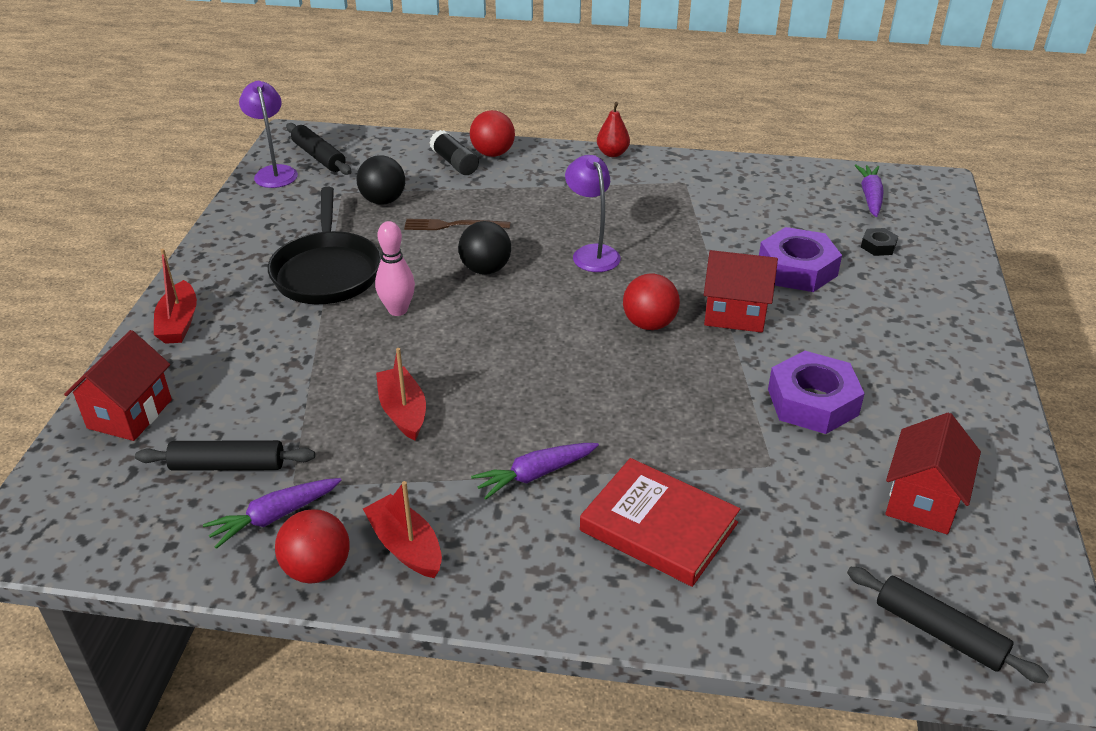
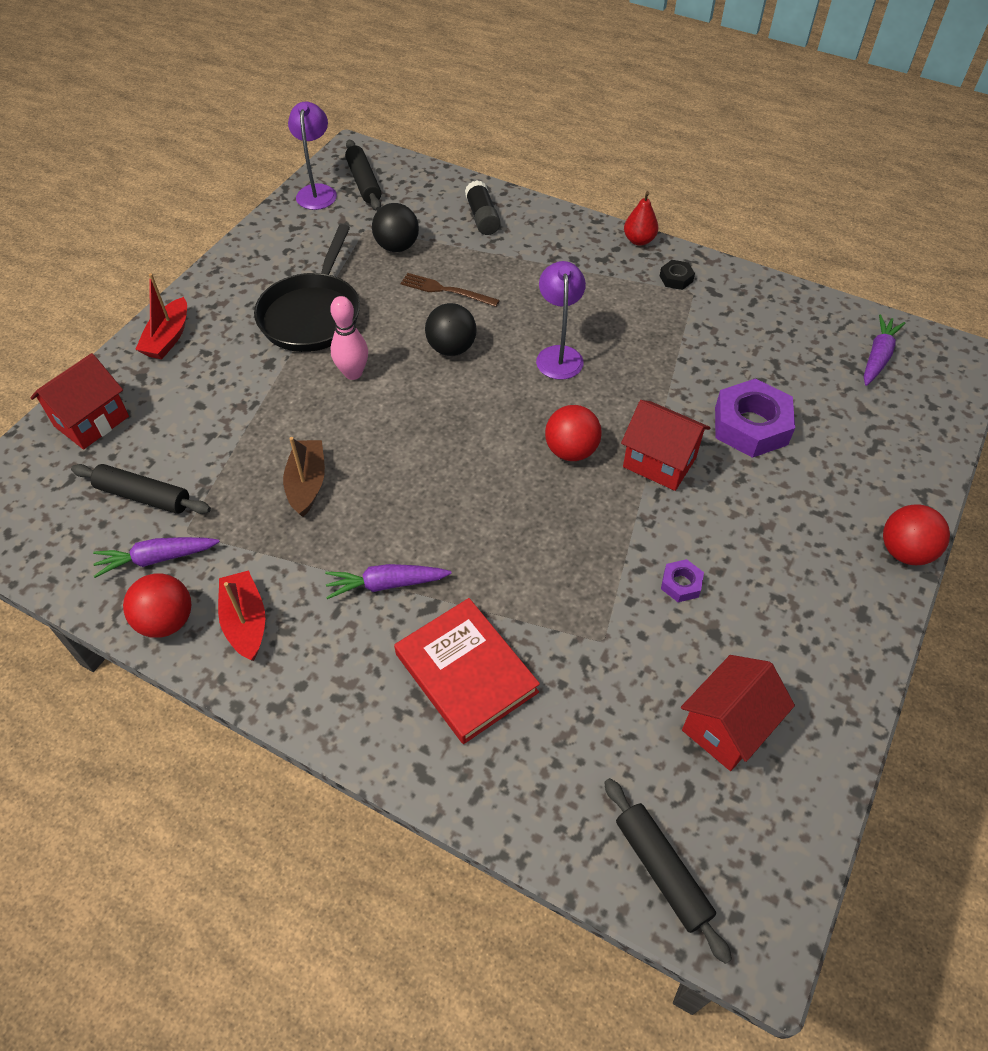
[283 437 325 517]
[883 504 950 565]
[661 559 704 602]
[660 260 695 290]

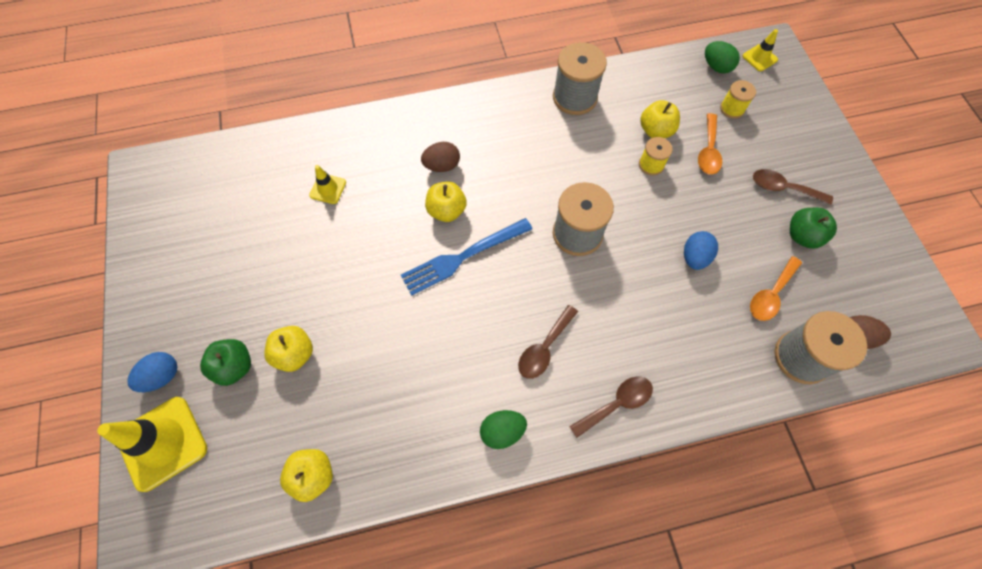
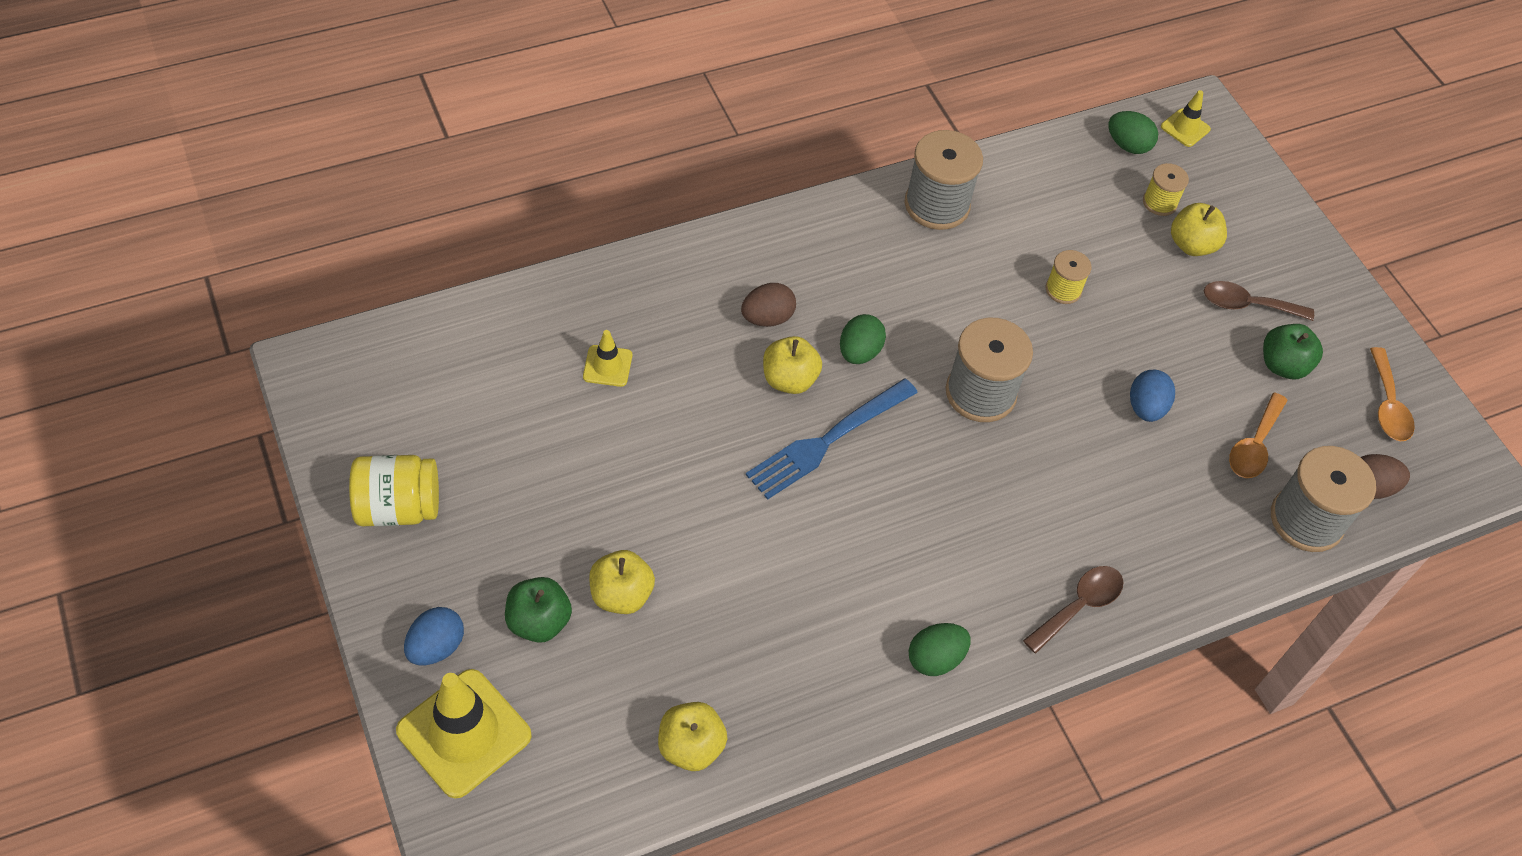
[518 305 578 379] (first image)
[1171 203 1227 256]
[1370 347 1415 441]
[349 455 439 526]
[840 314 886 364]

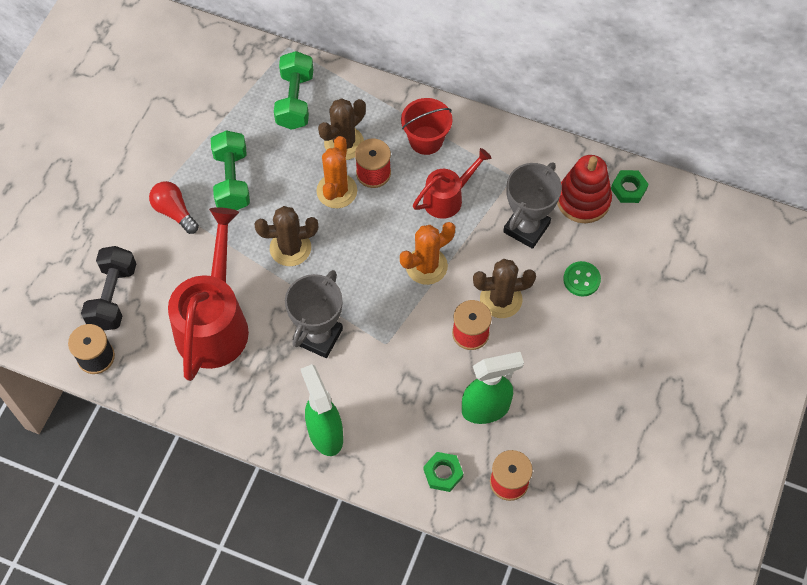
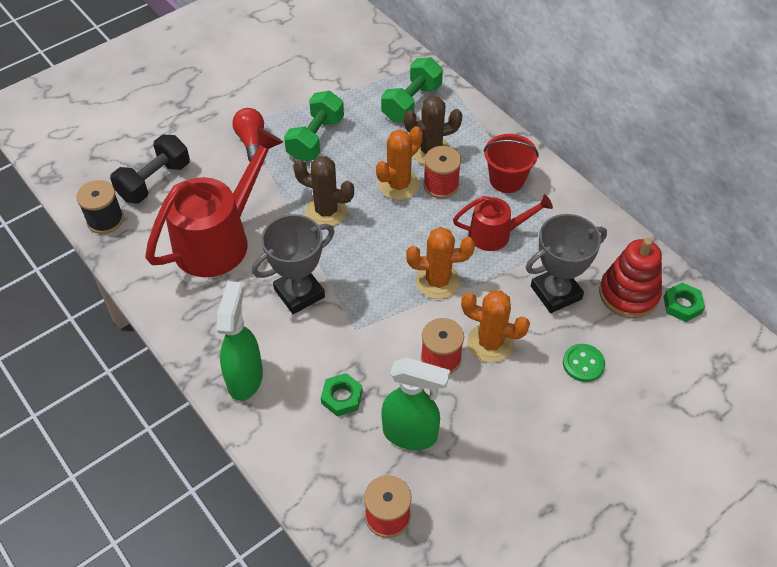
[321 373 363 416]
[461 291 530 363]

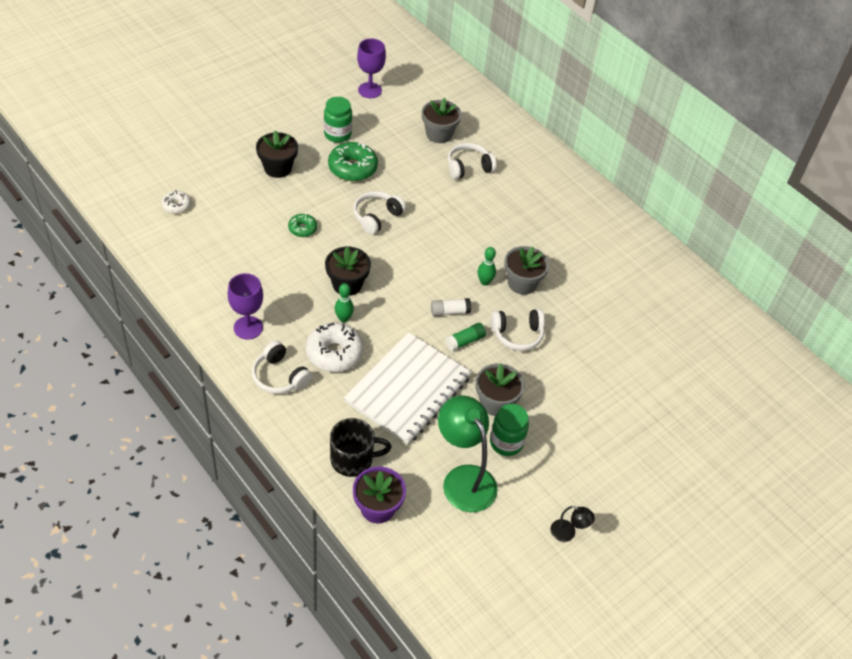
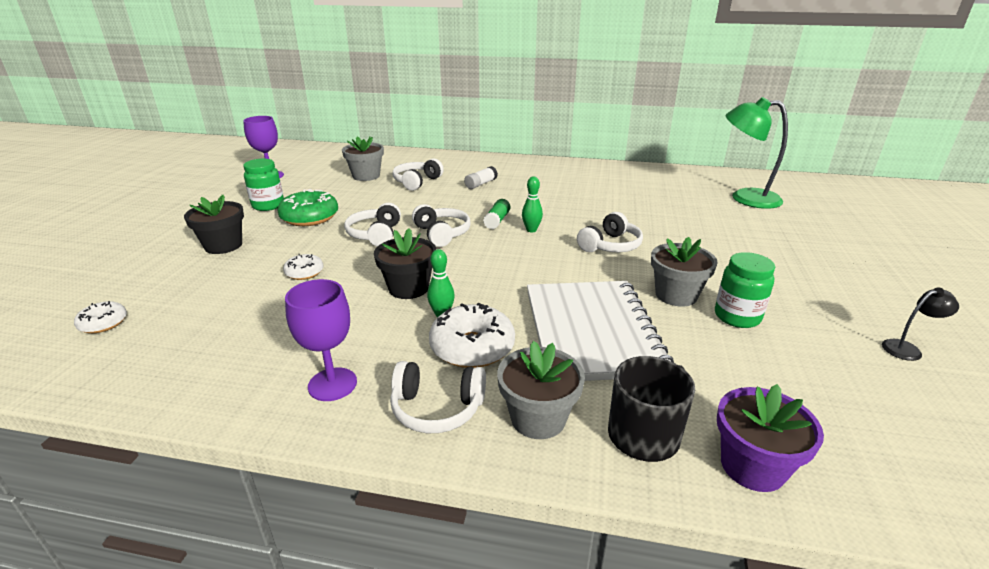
[283 254 323 280]
[464 166 498 189]
[725 97 788 209]
[483 199 510 229]
[497 341 585 439]
[412 204 471 247]

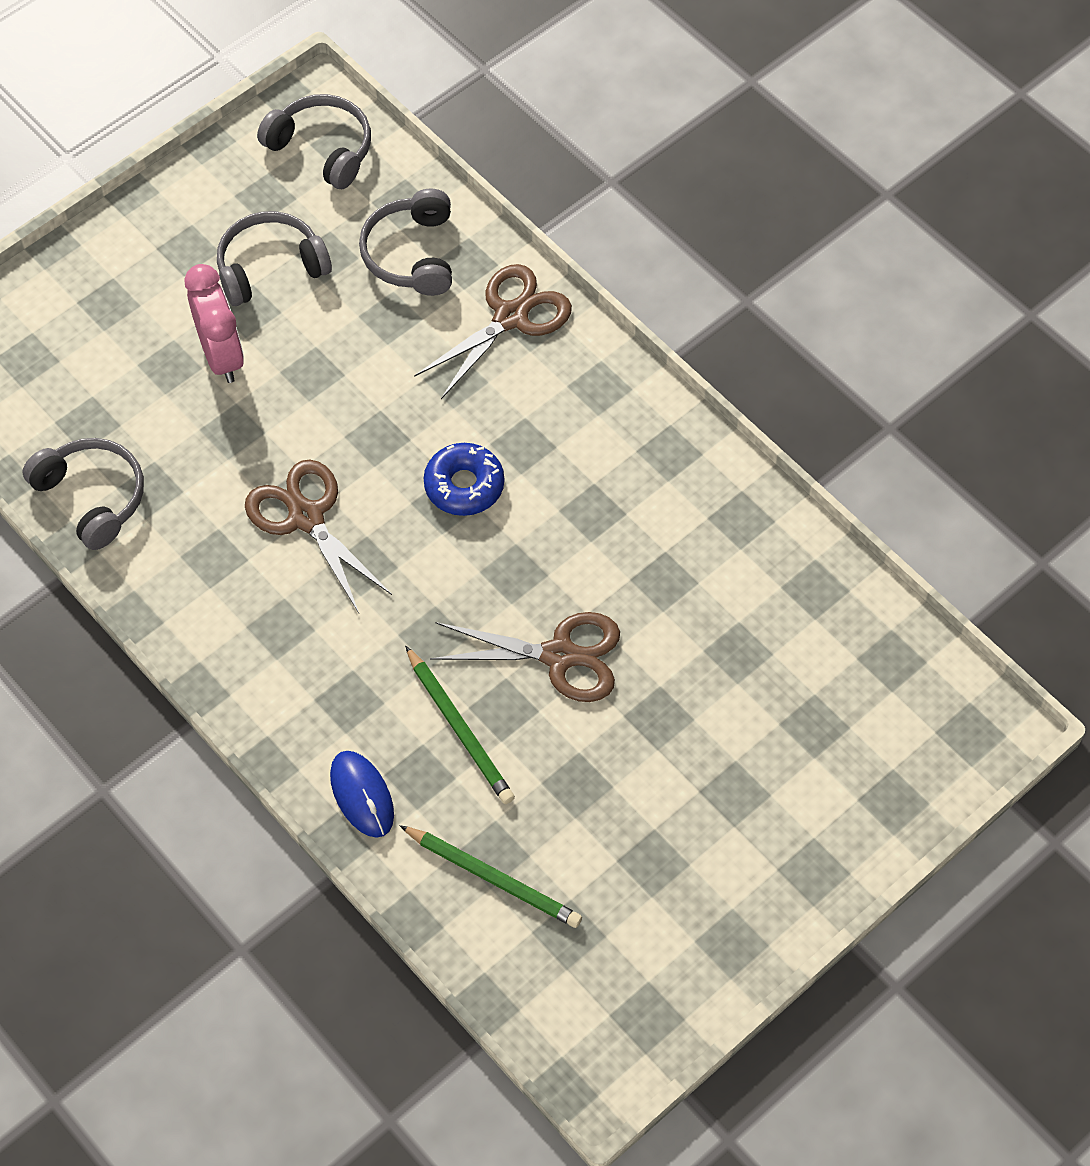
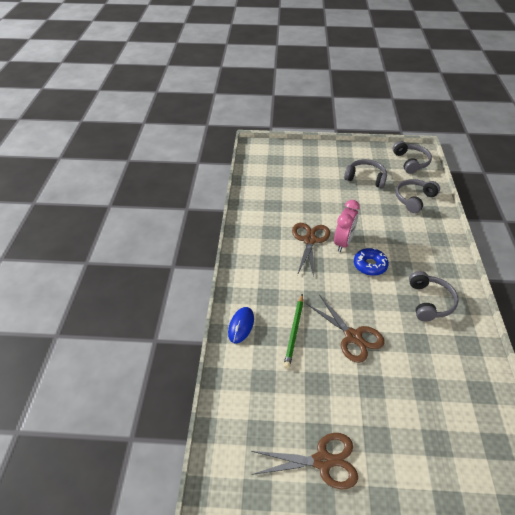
[409 271 459 321]
[334 200 360 252]
[400 825 582 928] (first image)
[251 433 358 490]

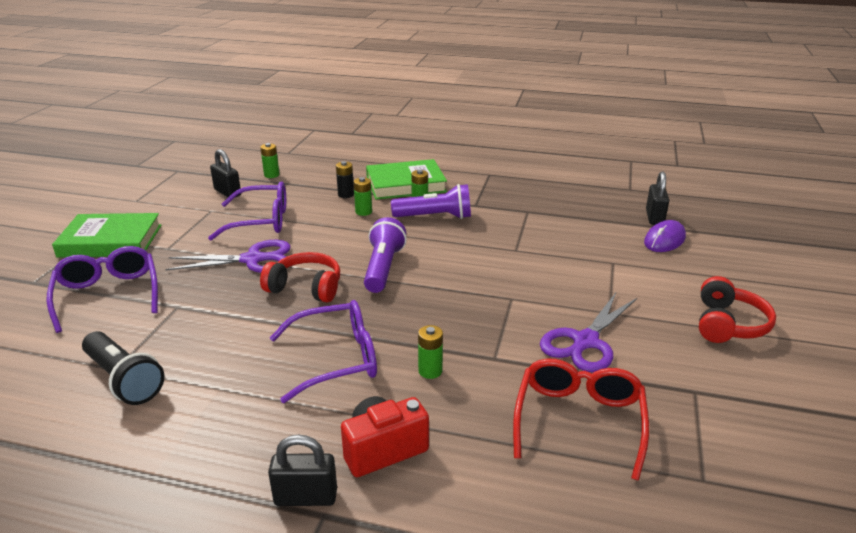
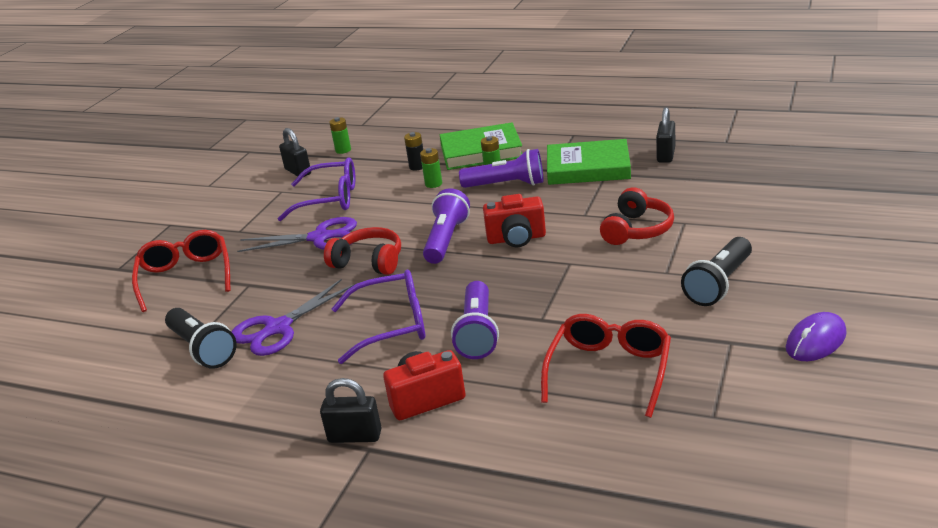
[132 230 231 312]
[547 139 631 185]
[451 281 499 359]
[231 279 355 356]
[786 312 847 361]
[656 107 675 163]
[600 187 674 245]
[483 194 546 247]
[681 237 752 306]

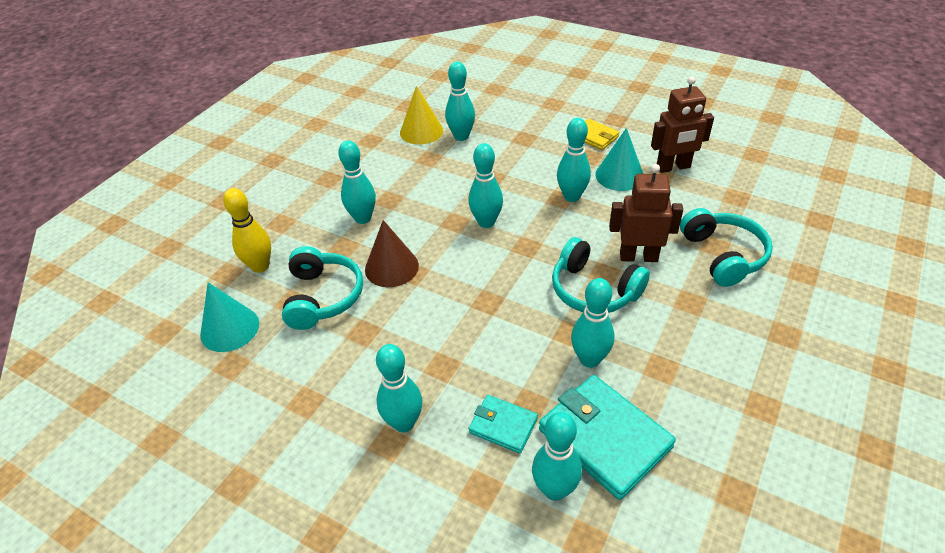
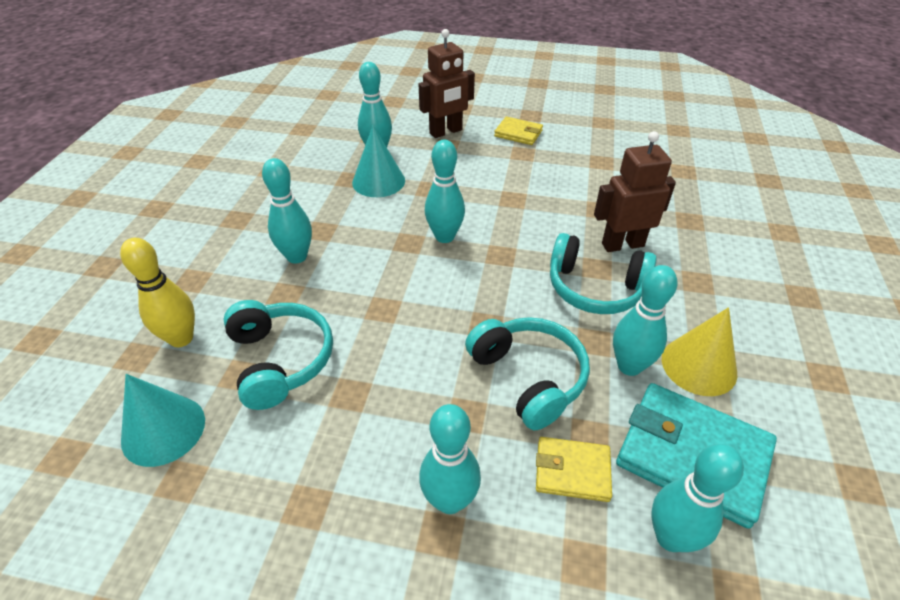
[365 220 419 287] (first image)
[662 307 737 396]
[536 437 612 502]
[557 118 591 202] (first image)
[352 126 405 197]
[418 29 475 138]
[465 317 590 430]

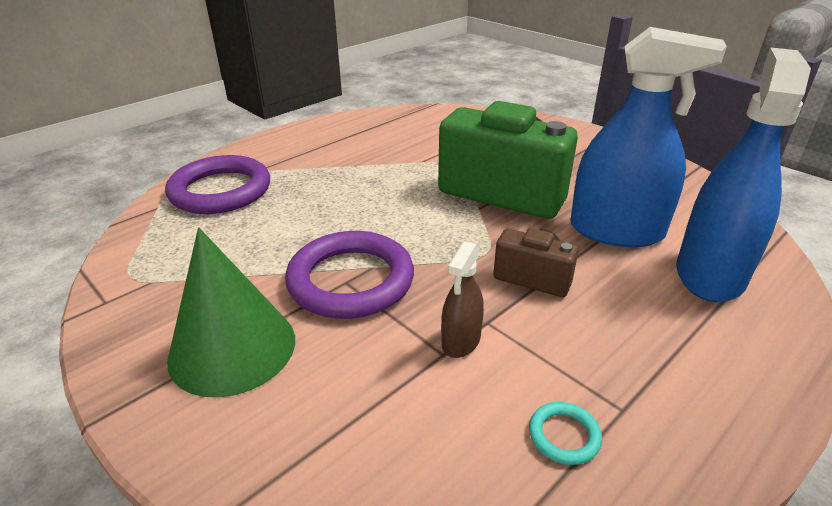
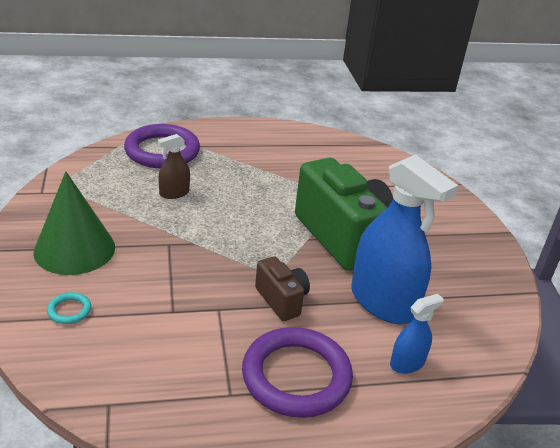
[242 327 353 418]
[158 134 190 199]
[47 292 91 324]
[390 294 444 374]

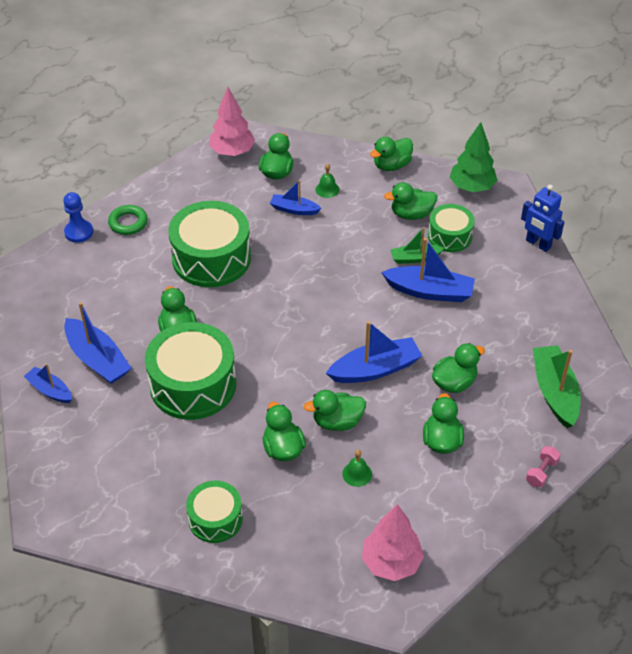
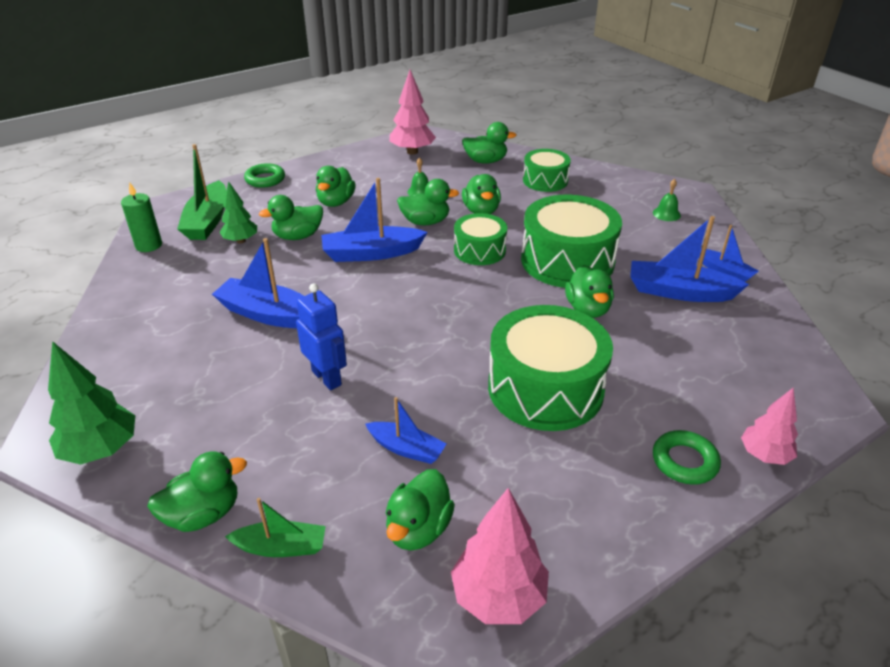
[741 388 798 465]
[630 216 749 302]
[653 179 681 221]
[462 122 517 164]
[225 498 326 557]
[454 213 507 265]
[296 283 347 390]
[244 163 285 188]
[121 182 162 252]
[220 181 257 243]

